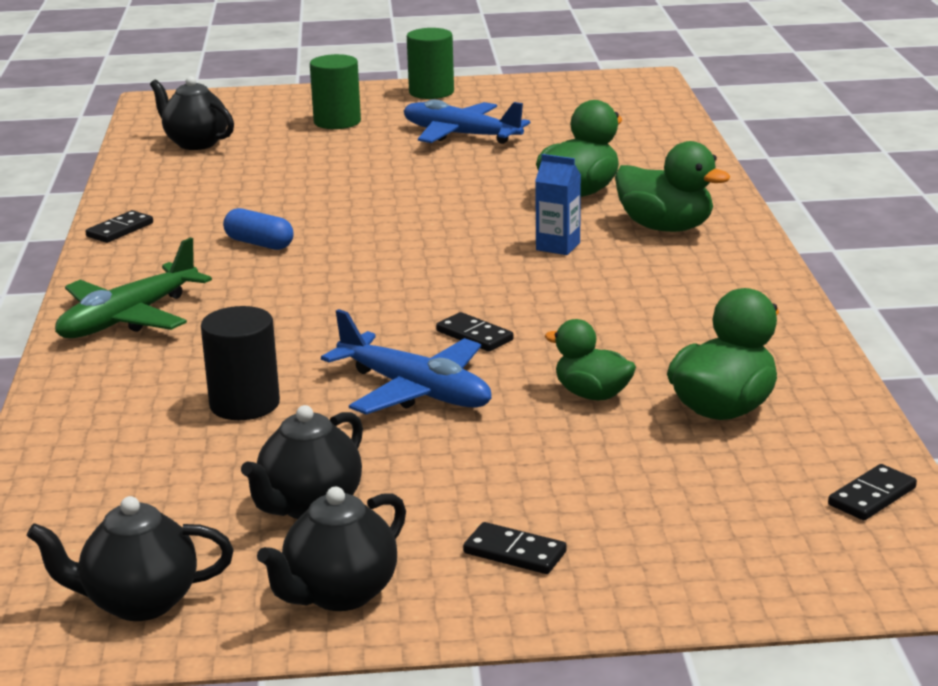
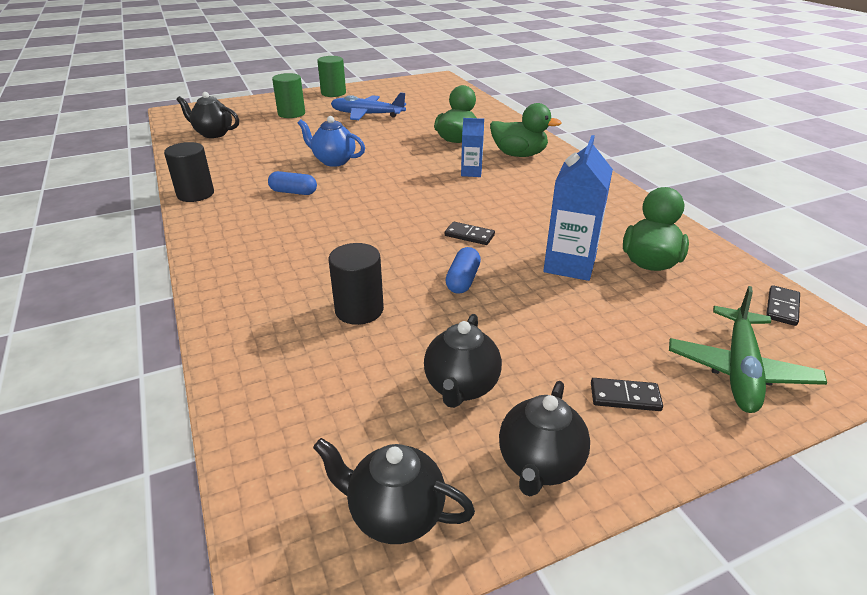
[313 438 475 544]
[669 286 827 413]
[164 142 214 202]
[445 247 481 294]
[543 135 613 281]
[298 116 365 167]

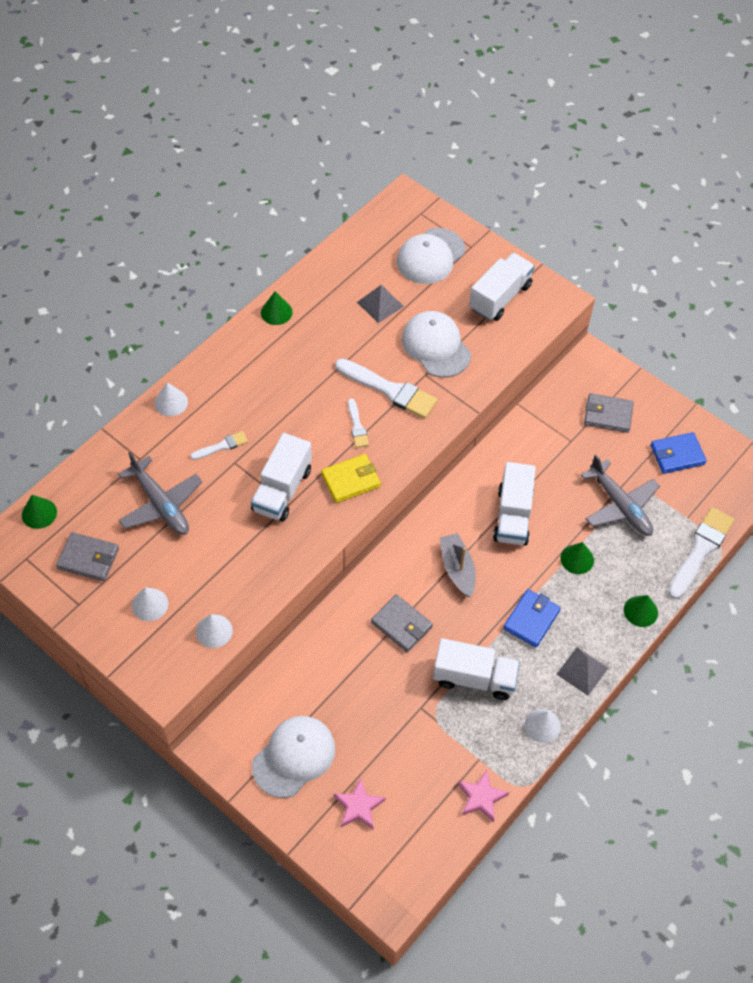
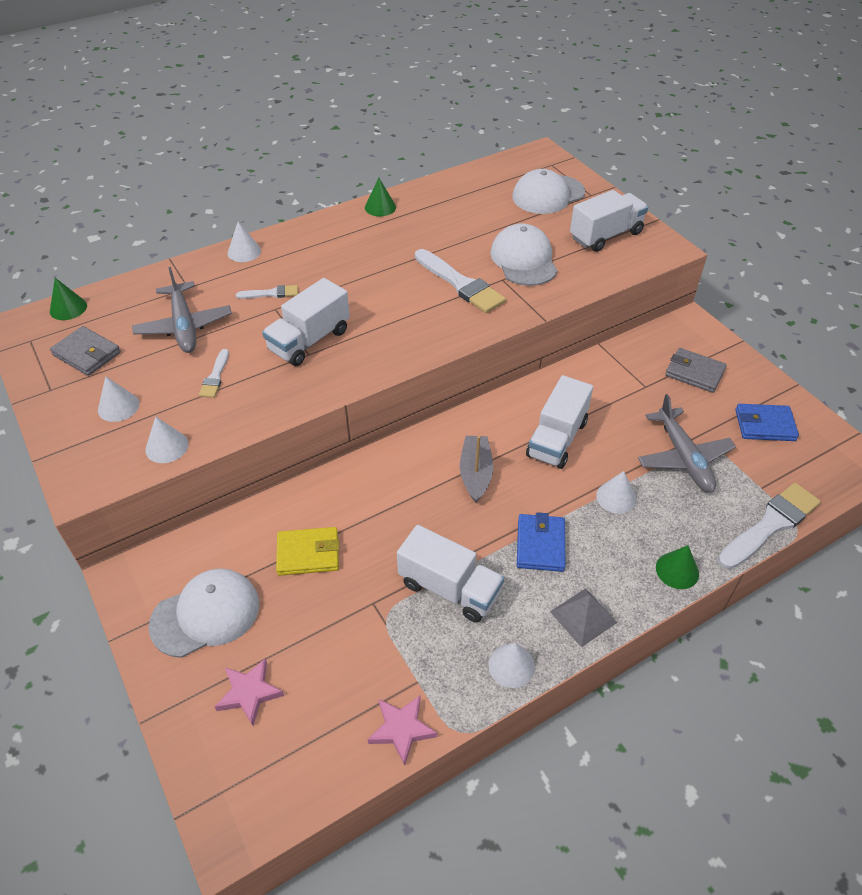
[276 527 339 576]
[199 349 229 398]
[357 285 404 323] (first image)
[371 594 433 652] (first image)
[517 512 566 572]
[596 471 636 514]

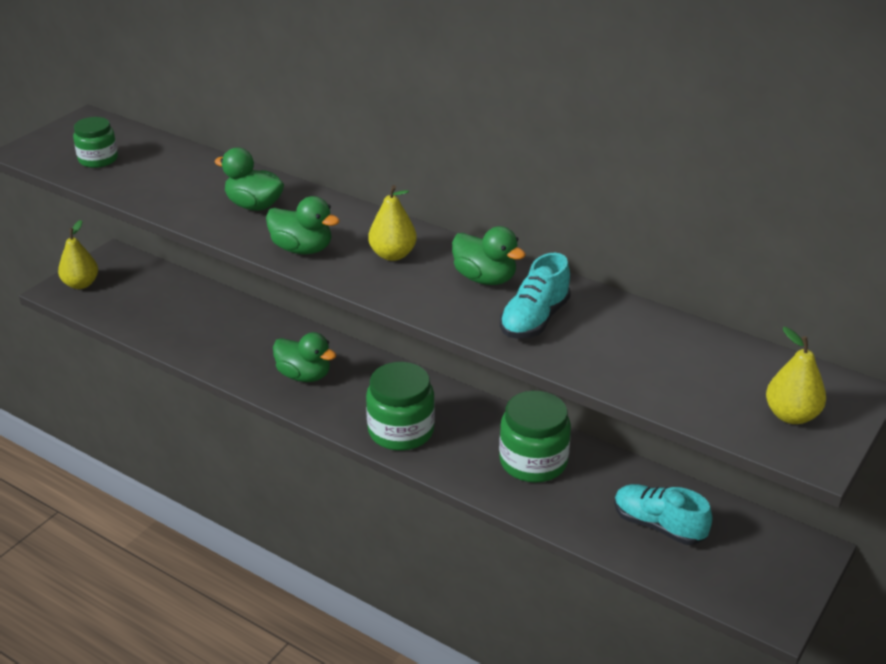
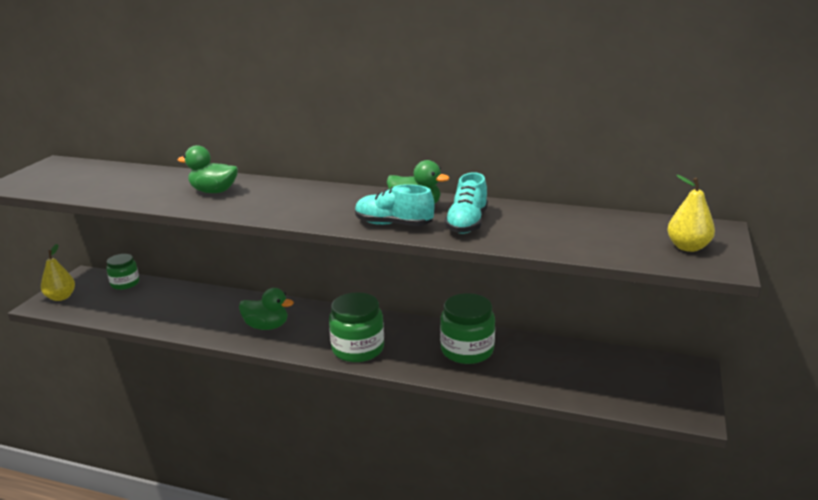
[106 254 139 290]
[266 196 340 254] (first image)
[368 185 417 261] (first image)
[355 184 435 226]

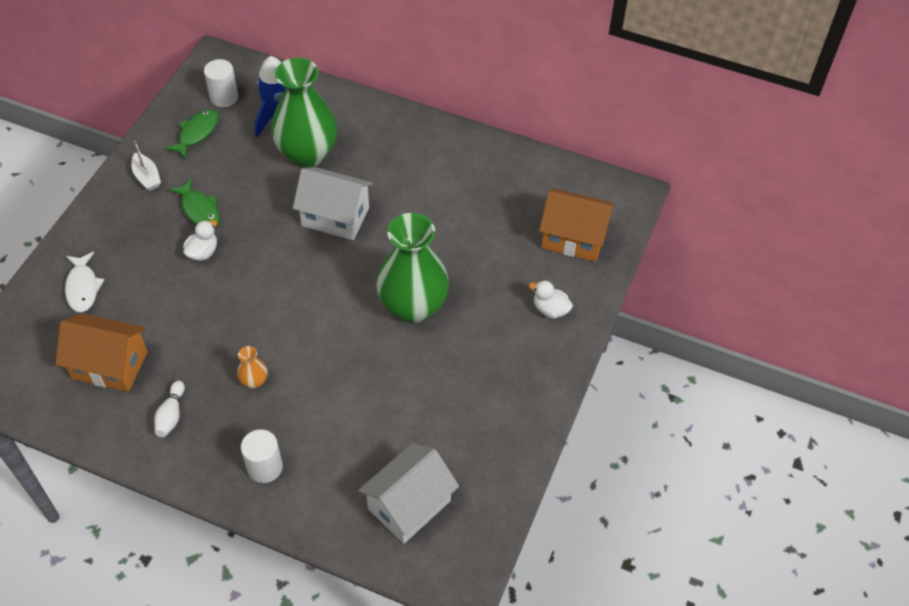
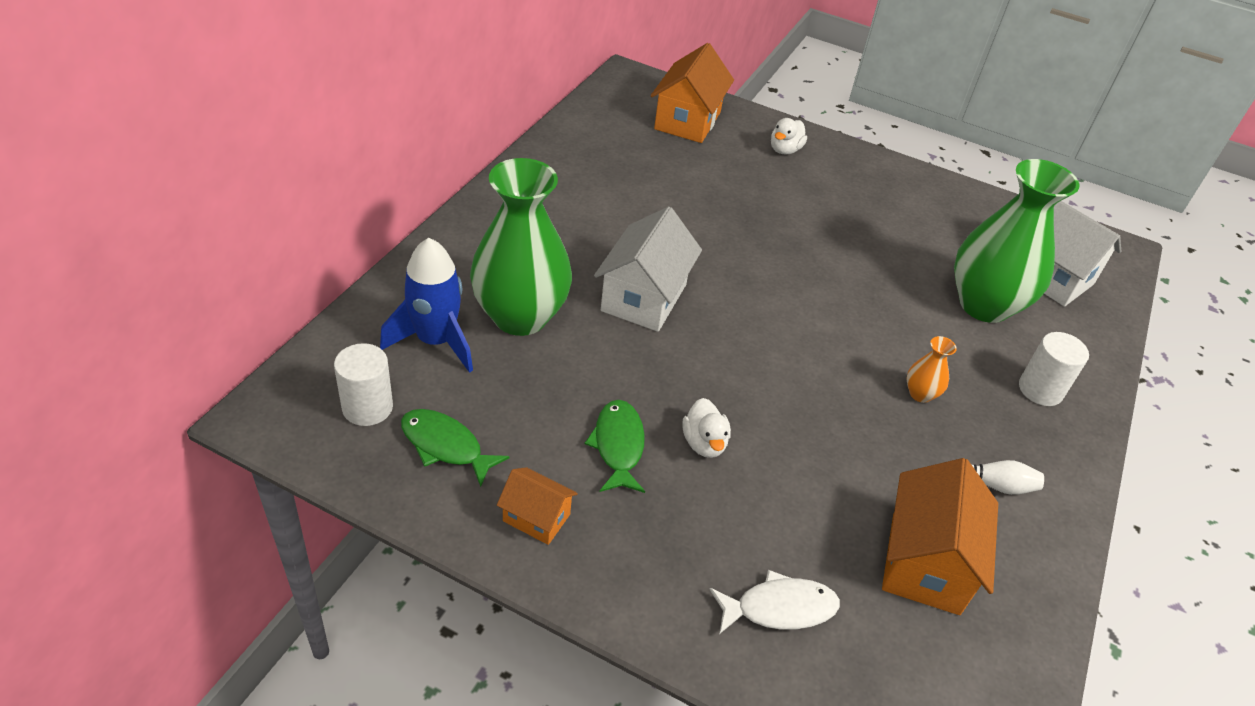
[497 467 578 545]
[585 400 645 493]
[682 398 731 458]
[954 159 1080 323]

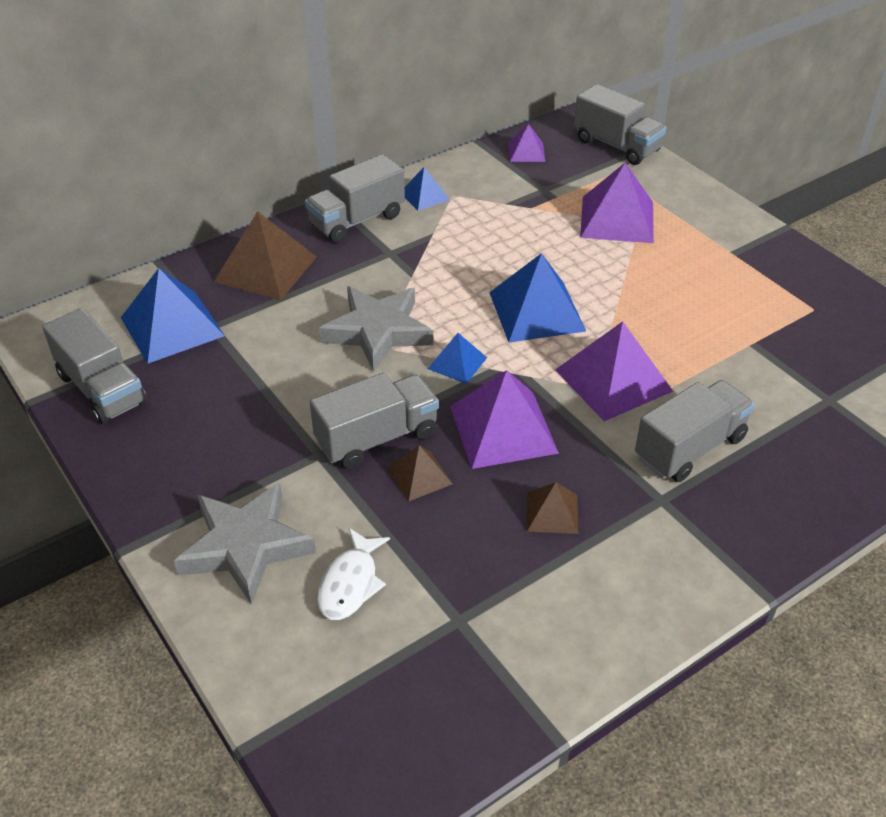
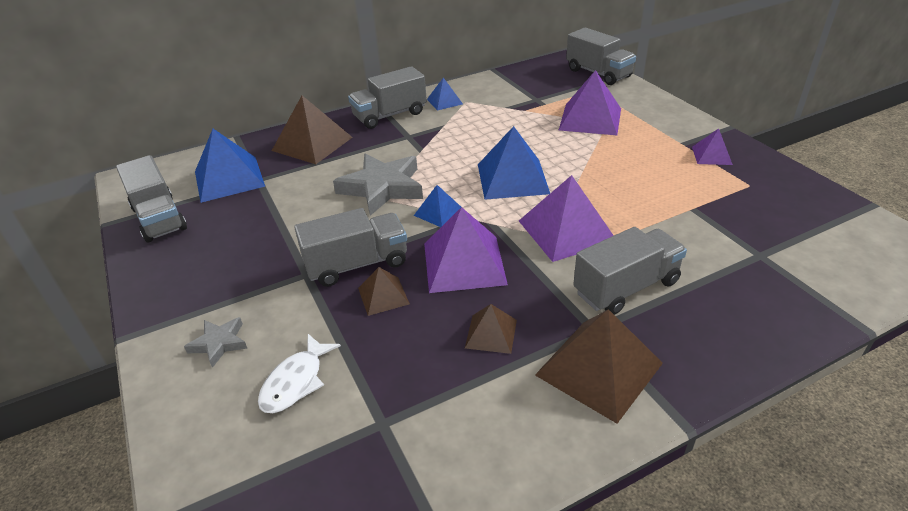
[184 317 248 368]
[692 129 733 165]
[535 309 663 424]

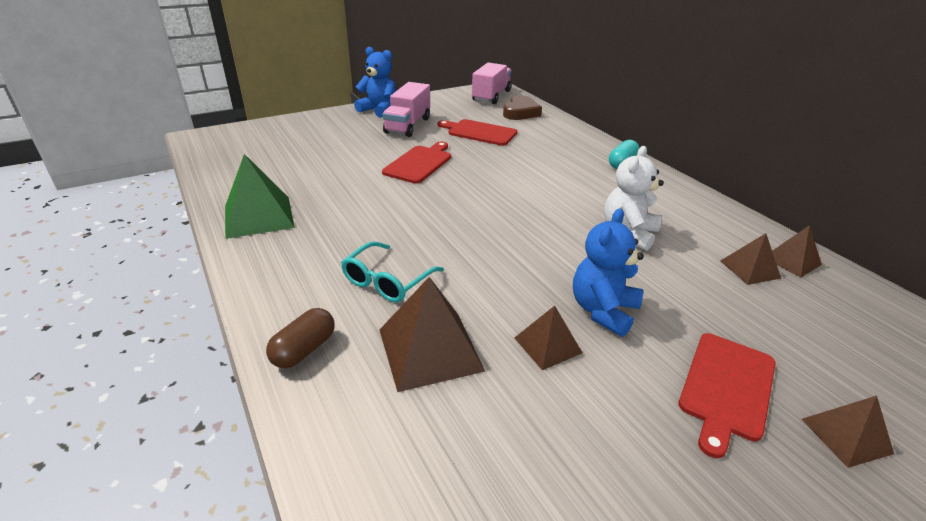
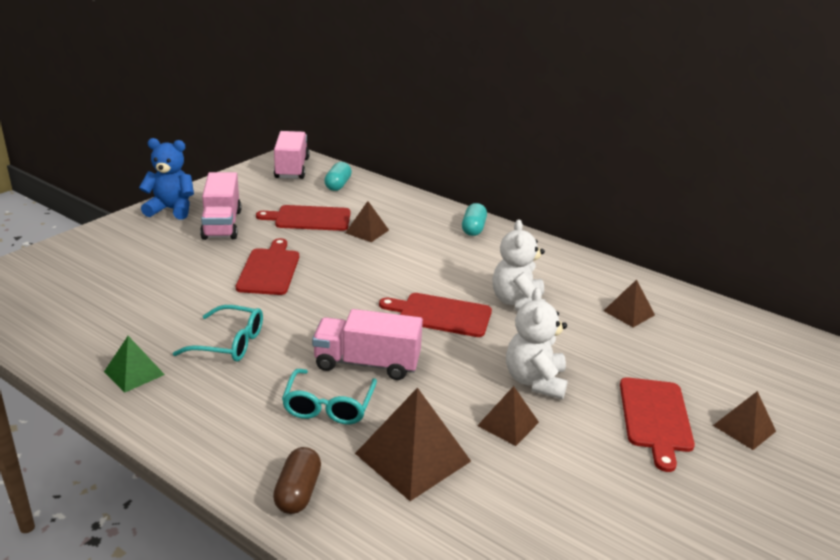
[104 336 165 393]
[324 162 352 191]
[506 288 568 399]
[345 201 389 242]
[173 305 263 361]
[312 309 423 380]
[379 293 492 337]

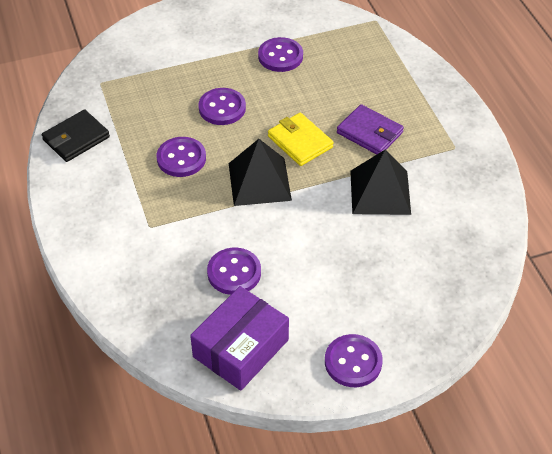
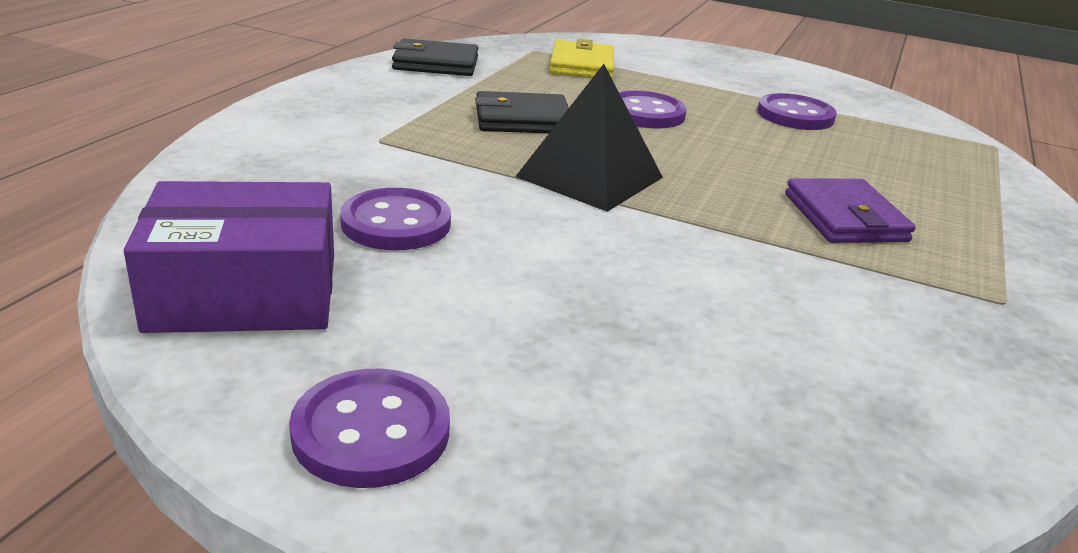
[475 91 569 133]
[549 39 614 78]
[350 149 411 215] (first image)

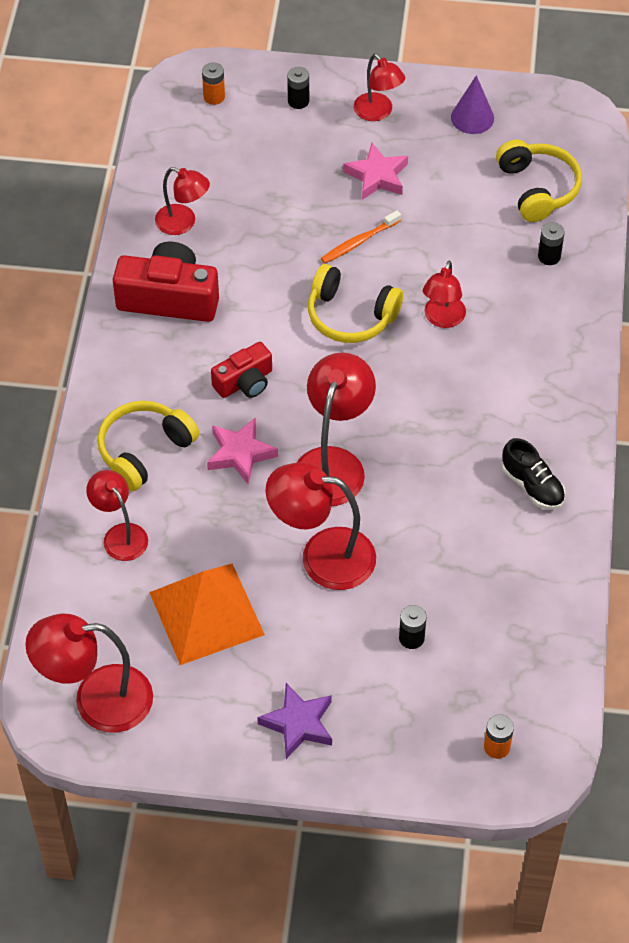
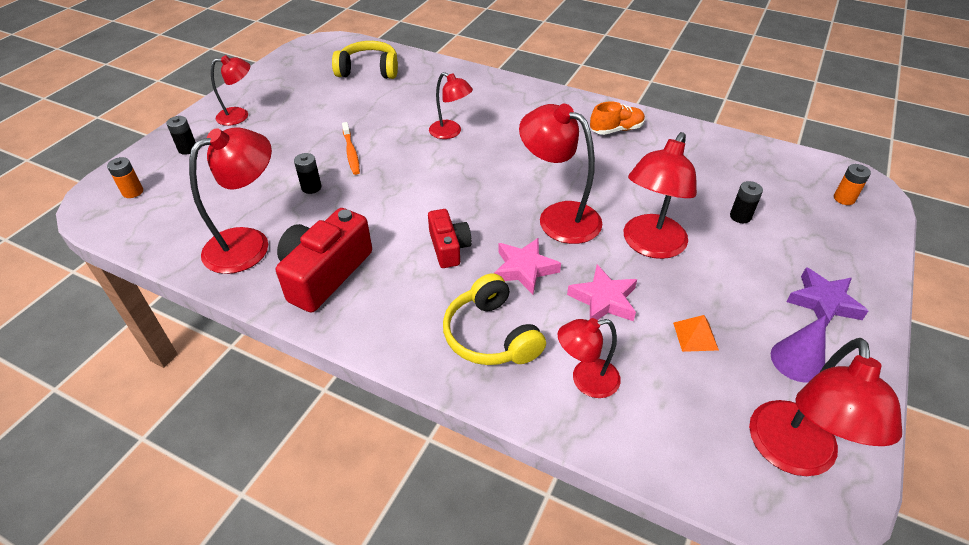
[673 315 719 352]
[189 127 272 274]
[308 264 403 343] (first image)
[567 265 637 321]
[771 315 826 382]
[590 102 645 135]
[294 153 322 194]

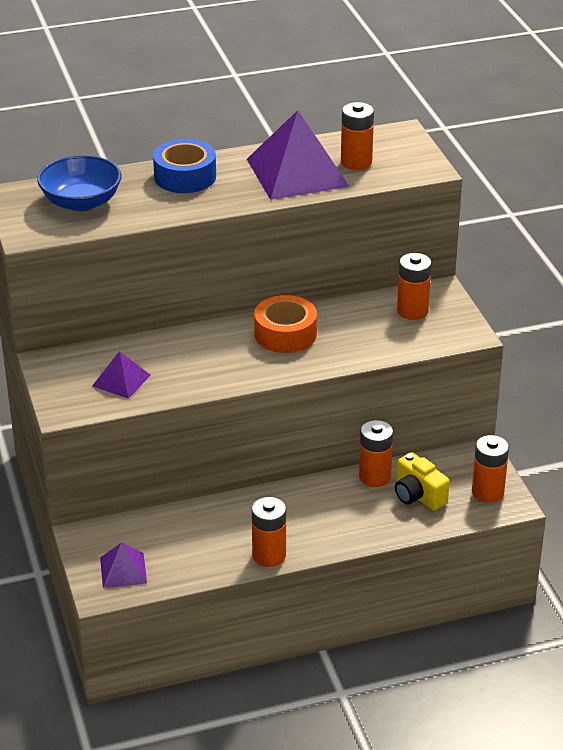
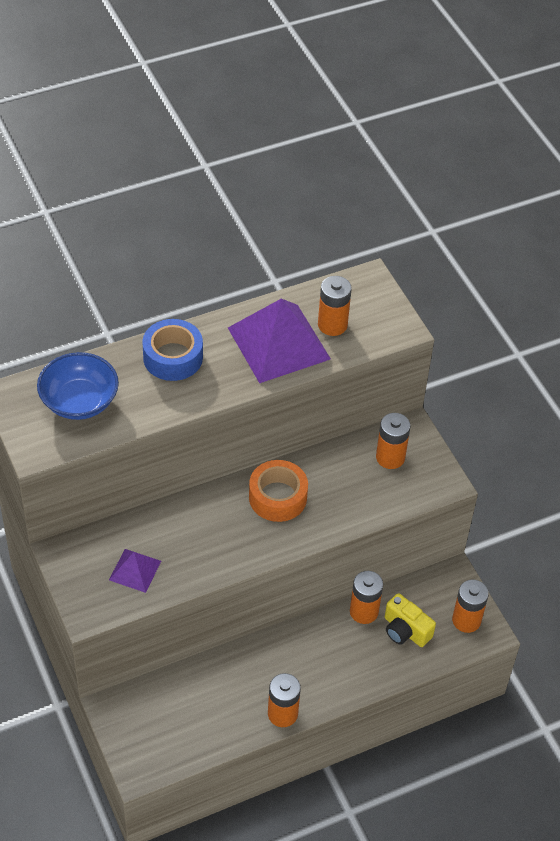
[100 543 147 588] (first image)

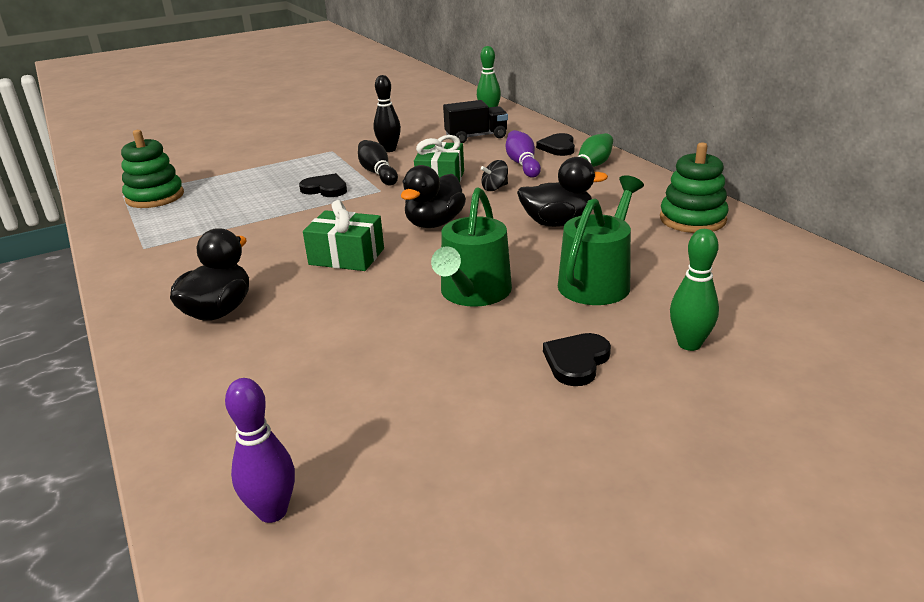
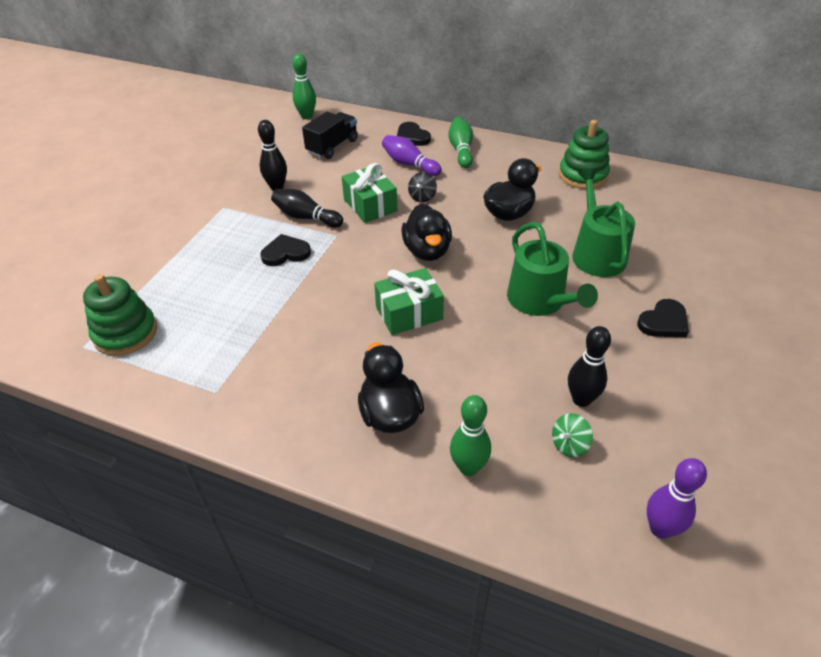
[637 299 689 337]
[450 395 491 476]
[552 413 593 457]
[568 326 611 407]

